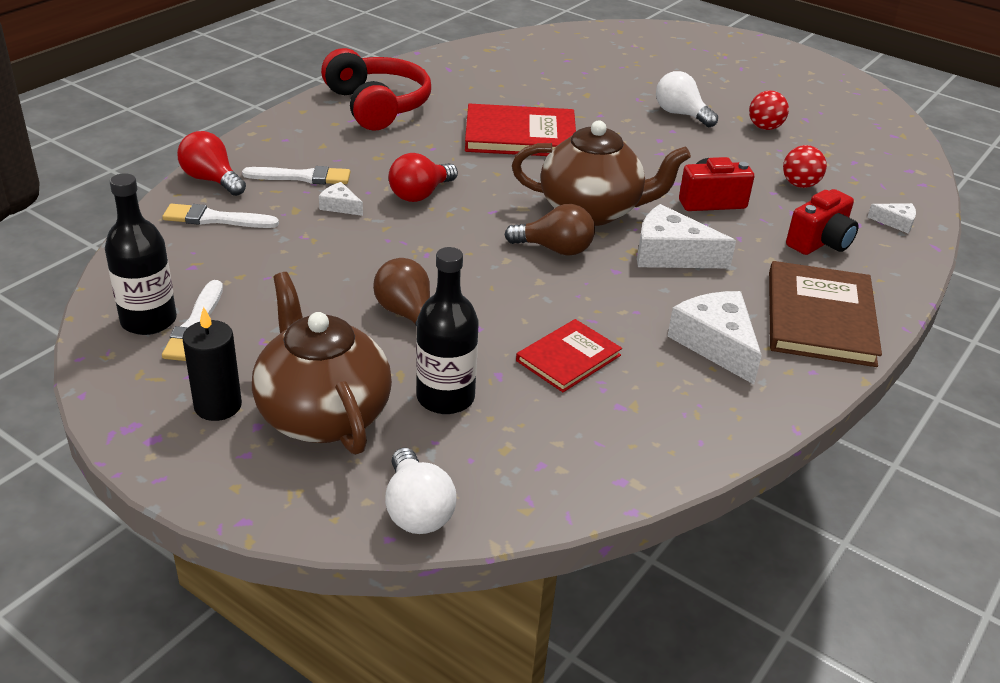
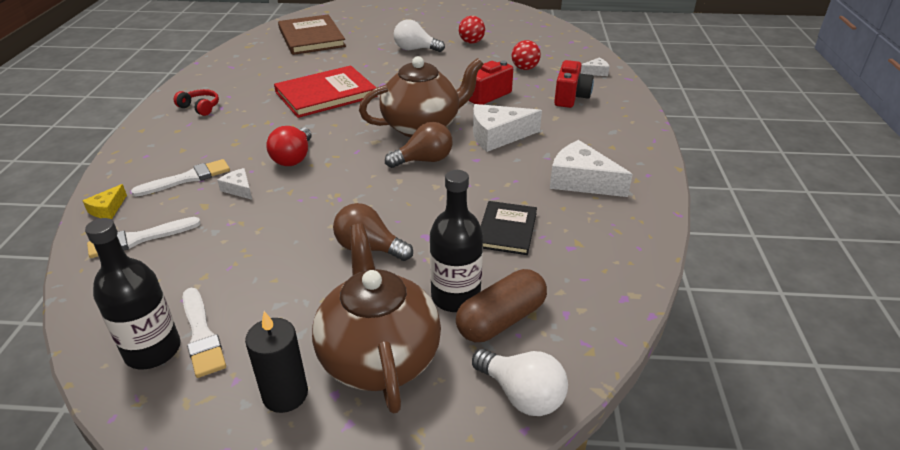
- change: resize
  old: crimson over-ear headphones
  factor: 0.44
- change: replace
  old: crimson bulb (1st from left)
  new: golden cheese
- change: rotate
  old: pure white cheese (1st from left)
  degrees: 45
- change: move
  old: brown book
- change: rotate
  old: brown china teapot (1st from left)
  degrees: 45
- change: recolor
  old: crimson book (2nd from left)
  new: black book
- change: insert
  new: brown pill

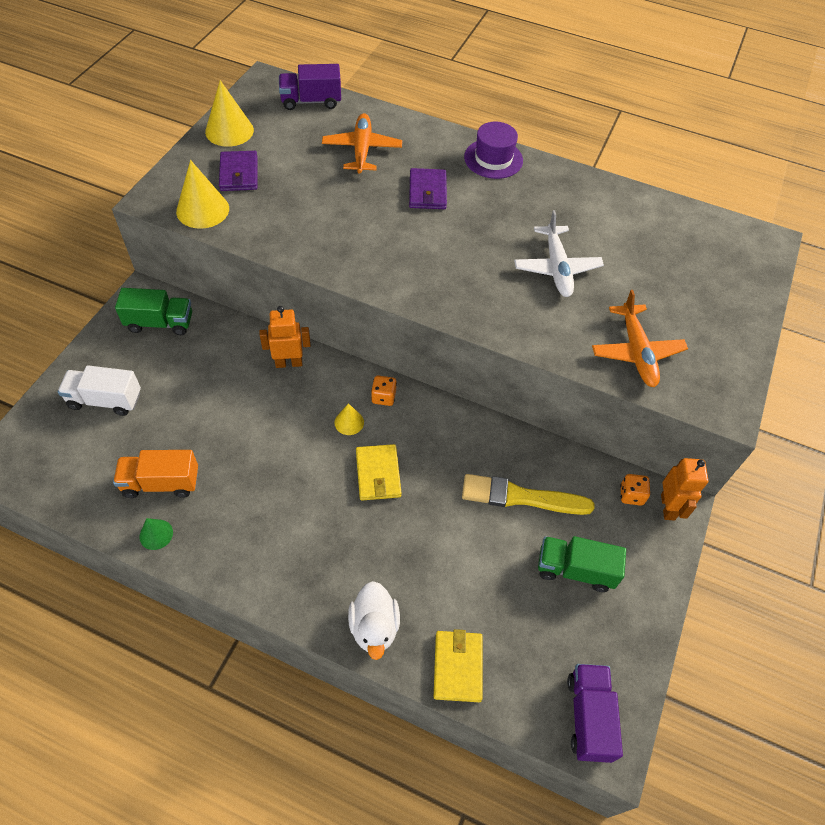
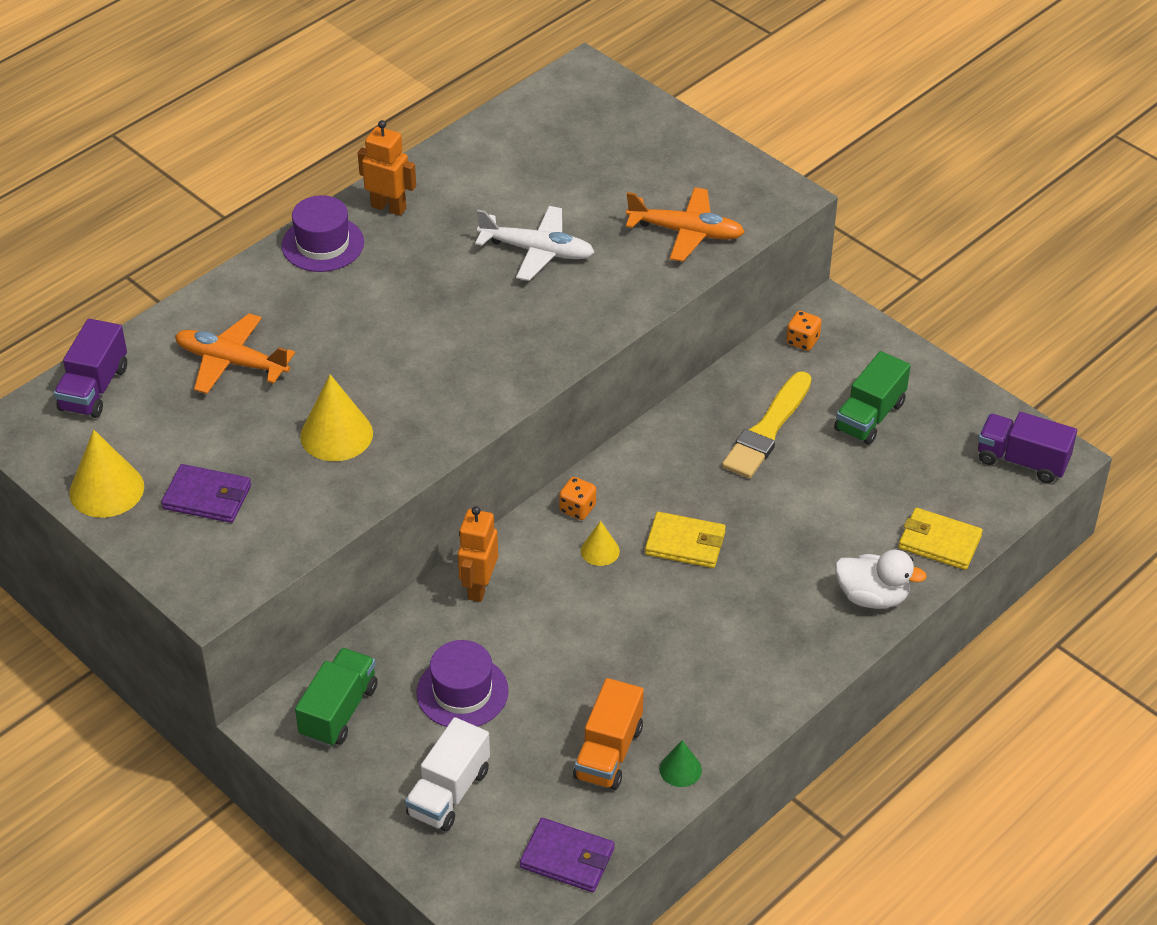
- change: move
  old: golden solid cone (1st from left in the first image)
  new: golden solid cone (2nd from left)
- change: move
  old: royal purple card wallet (2nd from left)
- change: move
  old: orange-coloured robot (2nd from left in the first image)
  new: orange-coloured robot (1st from left)
- change: insert
  new: royal purple tall hat (2nd from left)

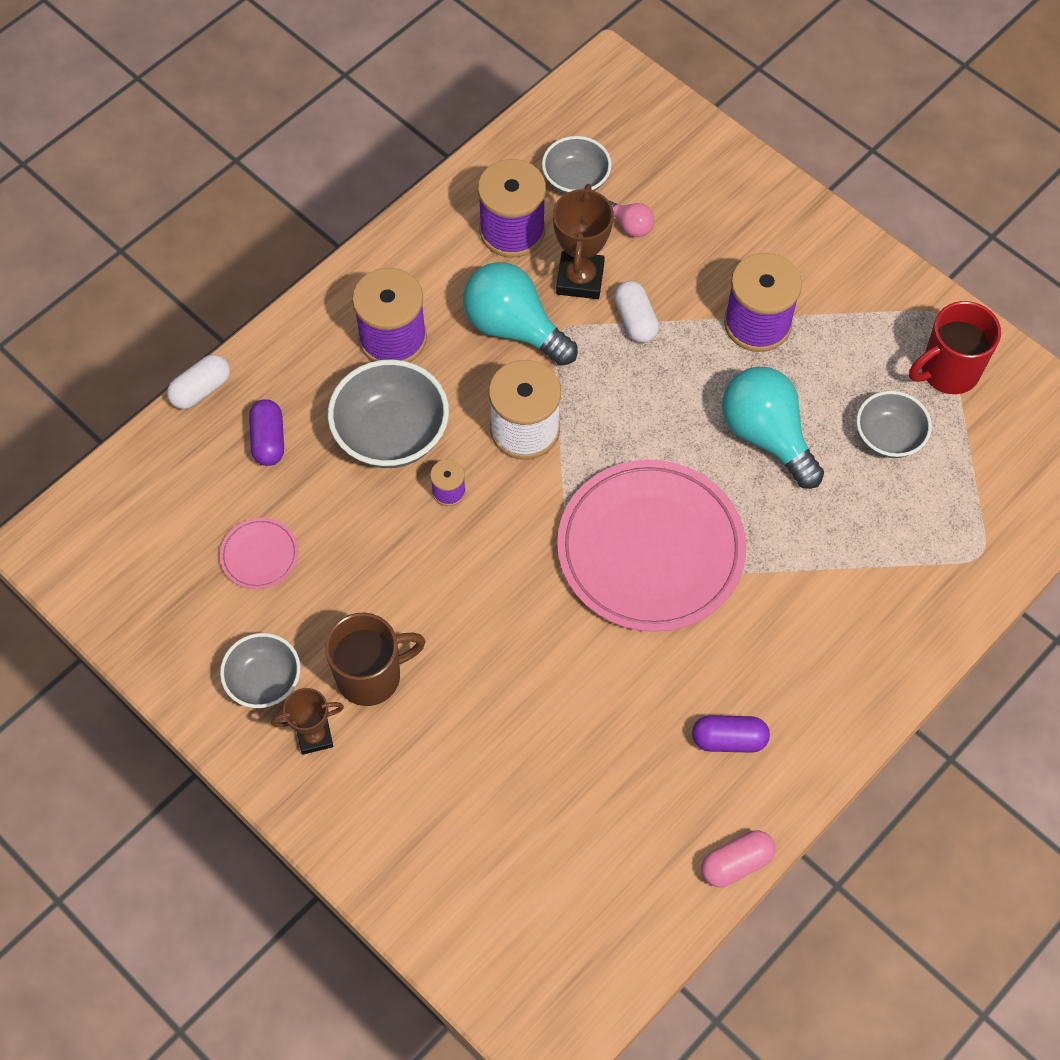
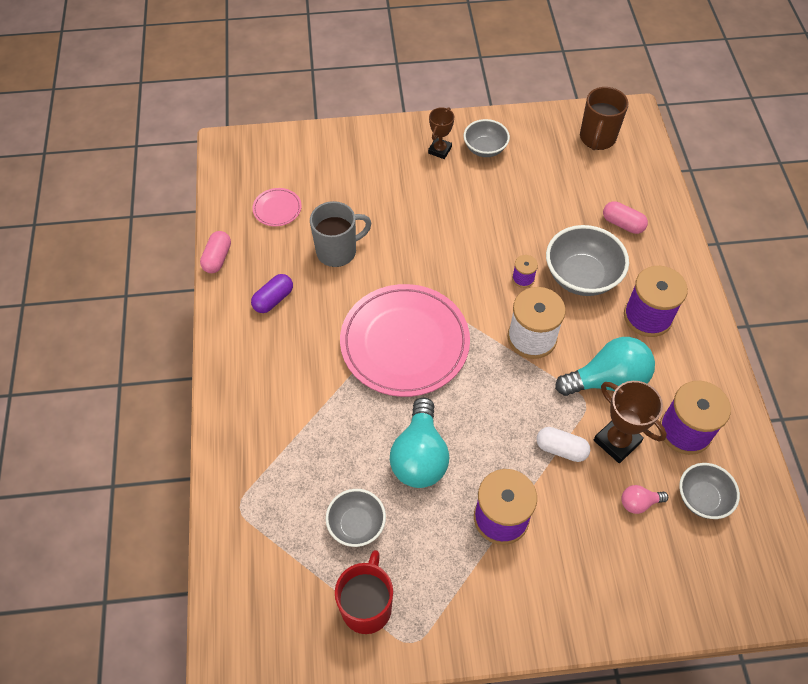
- change: delete
  old: pure white pill (1st from left)
- change: rotate
  old: teal bulb (2nd from left in the first image)
  degrees: 90
- change: recolor
  old: royal purple pill (1st from left)
  new: rose-pink pill (2nd from left)
- change: move
  old: rose-pink plate (1st from left)
- change: move
  old: brown coffee mug
- change: insert
  new: grey coffee mug

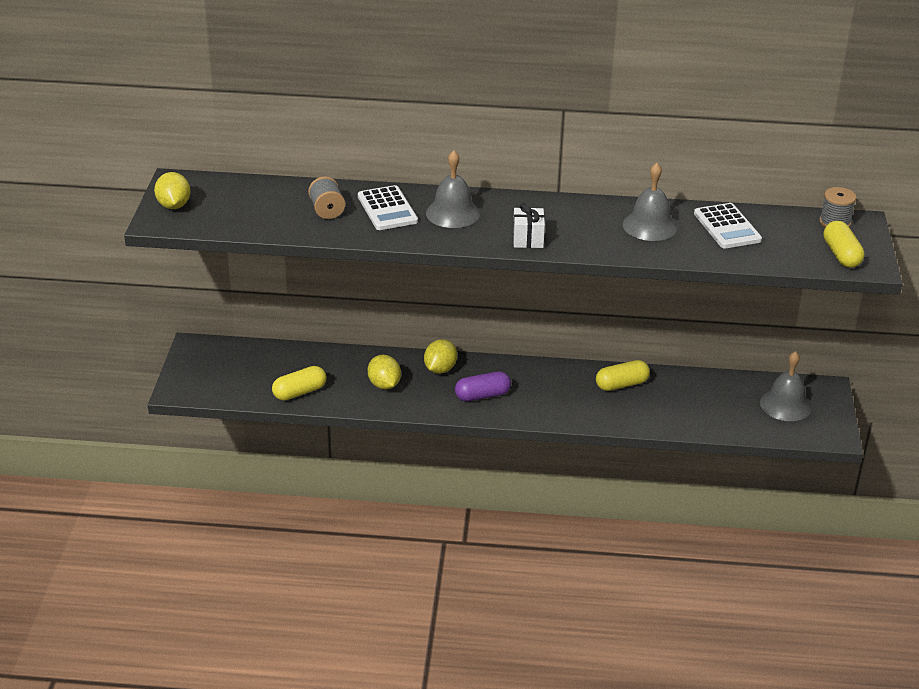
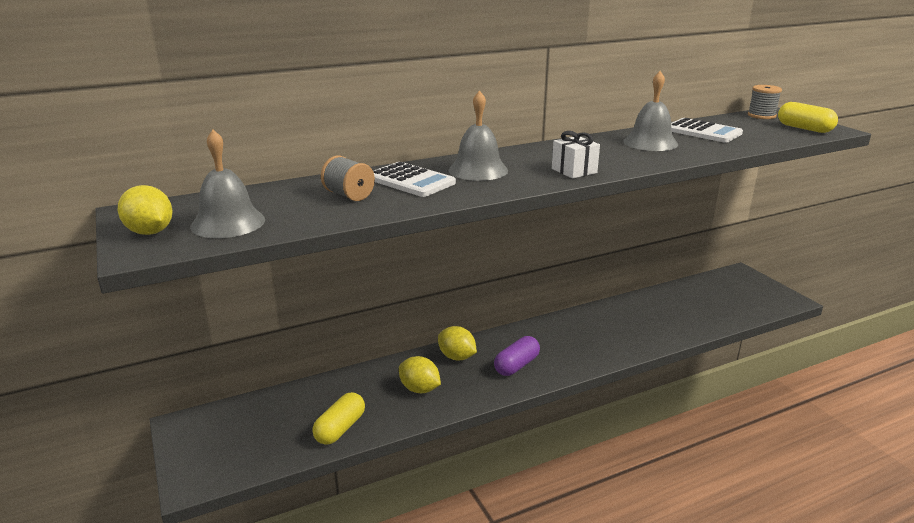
- change: rotate
  old: golden lemon (3rd from left)
  degrees: -45
- change: move
  old: grey bell (3rd from left in the first image)
  new: grey bell (1st from left)
- change: delete
  old: golden pill (2nd from left)

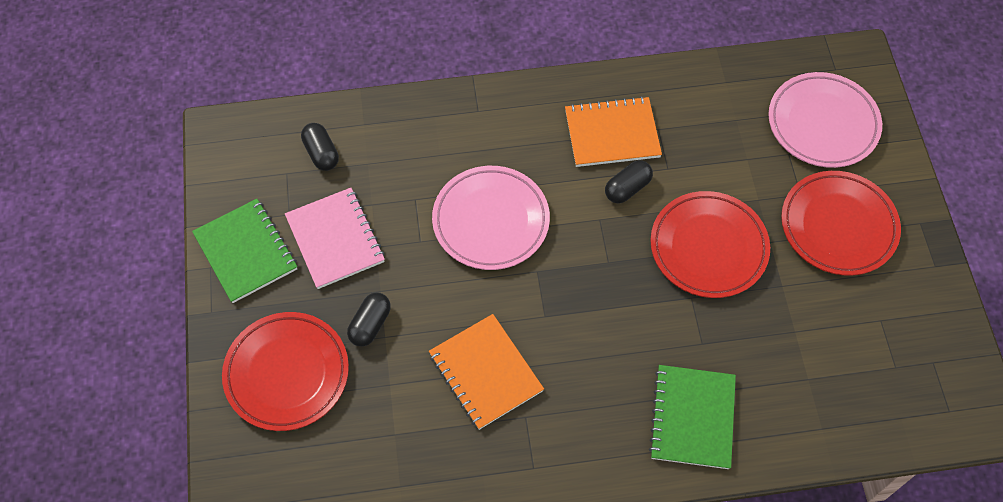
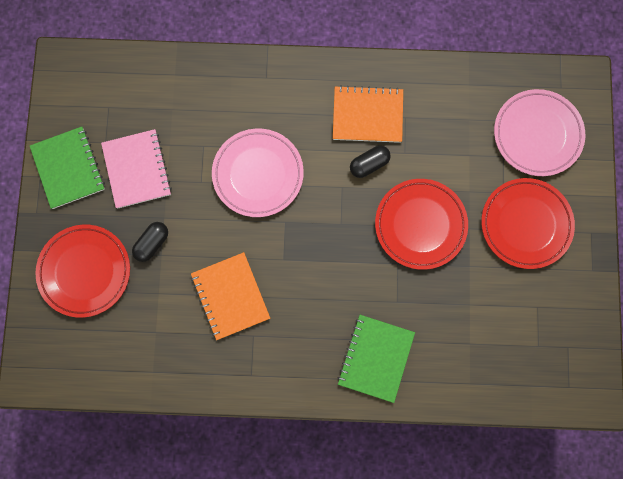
- change: delete
  old: black pill (1st from left)

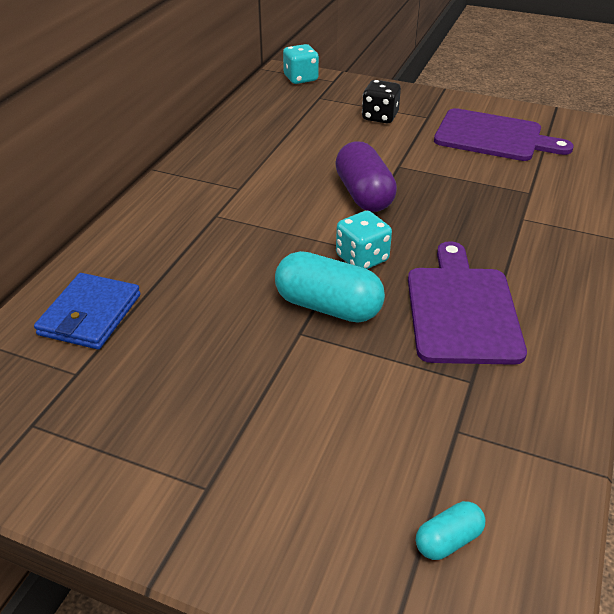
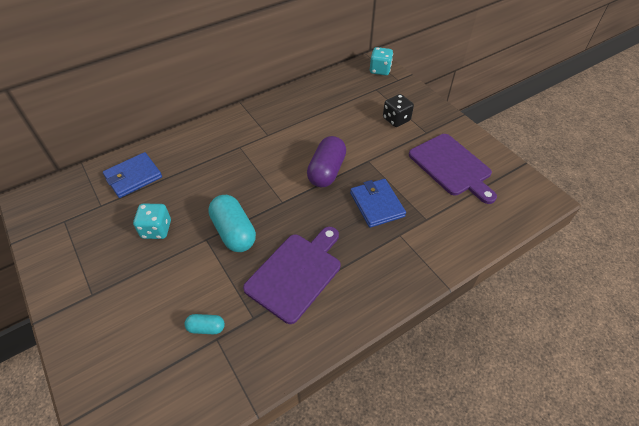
- change: move
  old: teal dice (2nd from left in the first image)
  new: teal dice (1st from left)
- change: move
  old: teal pill (2nd from left in the first image)
  new: teal pill (1st from left)
- change: insert
  new: blue card wallet (2nd from left)

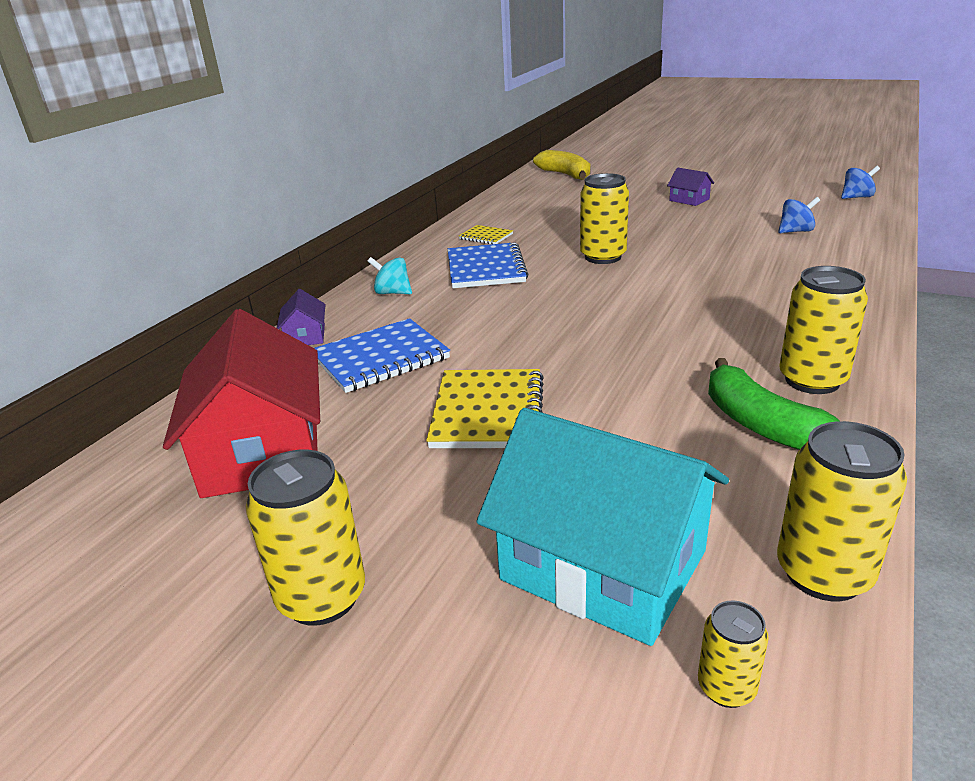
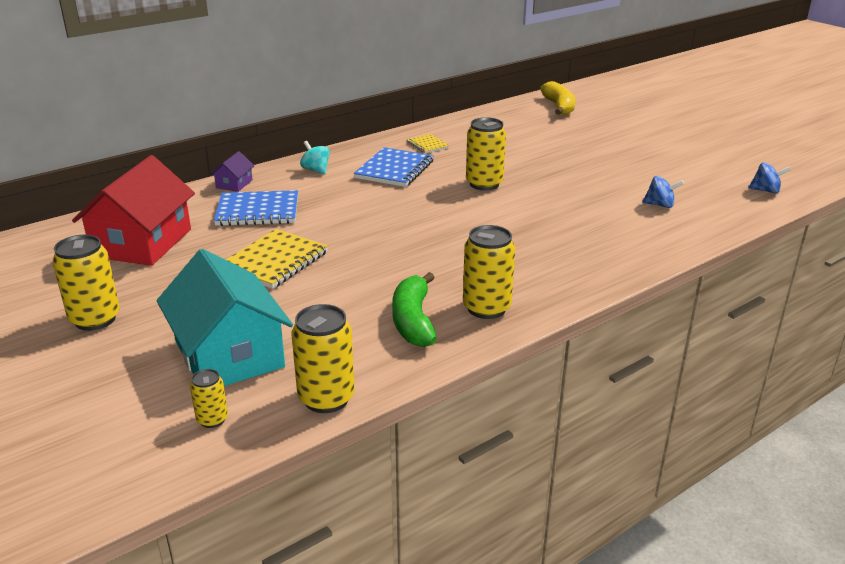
- change: delete
  old: royal purple cottage (2nd from left)

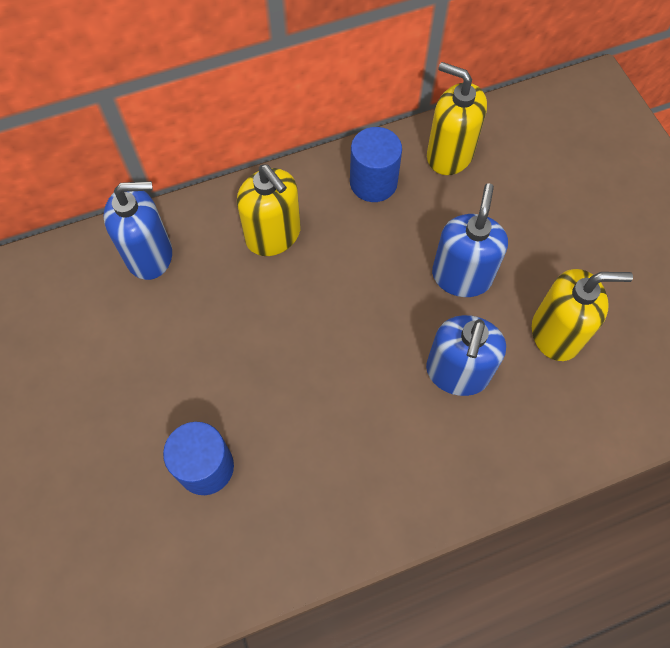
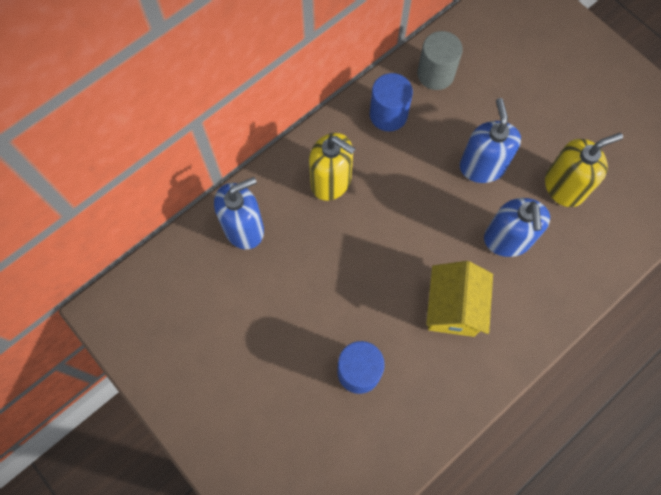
- change: replace
  old: golden soap dispenser (2nd from left)
  new: grey cylinder shape
- change: insert
  new: golden cottage

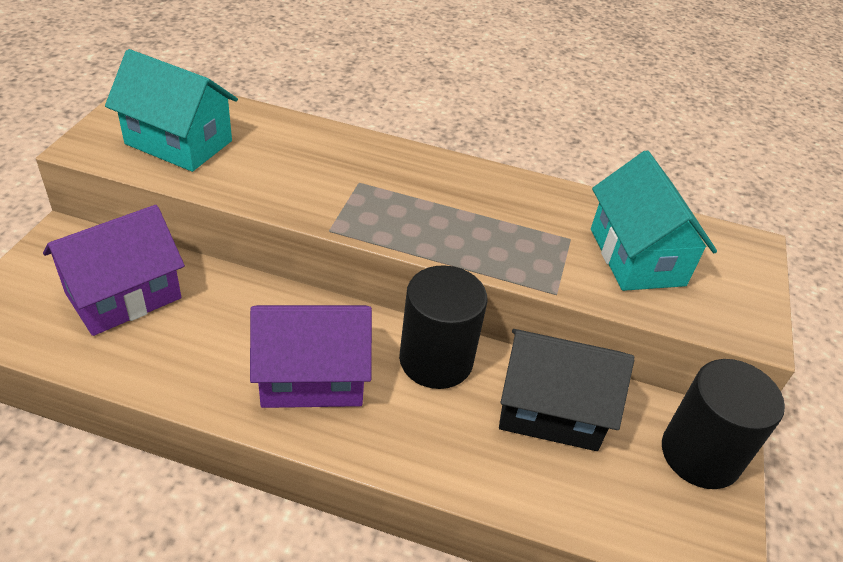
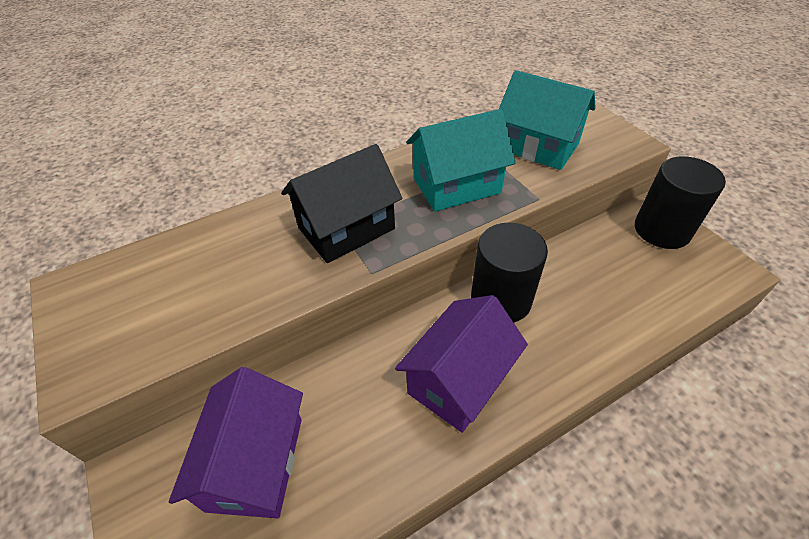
- change: move
  old: teal cottage (1st from left)
- change: move
  old: black cottage

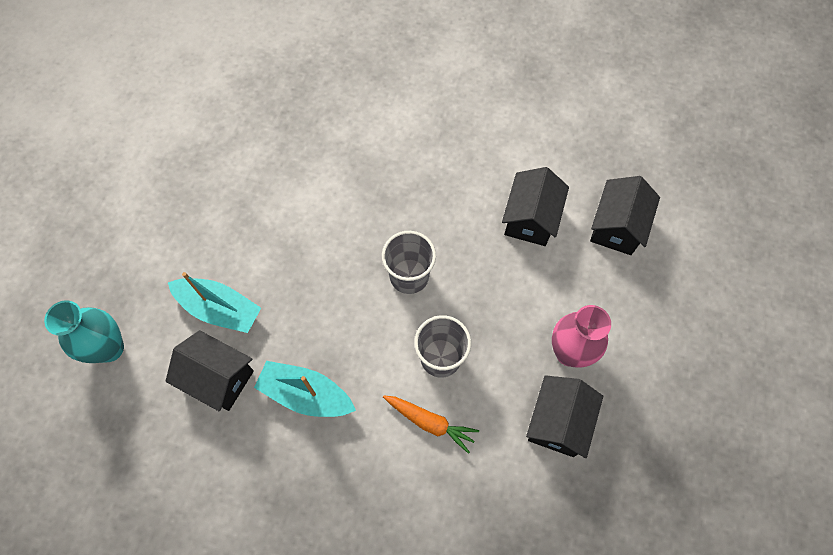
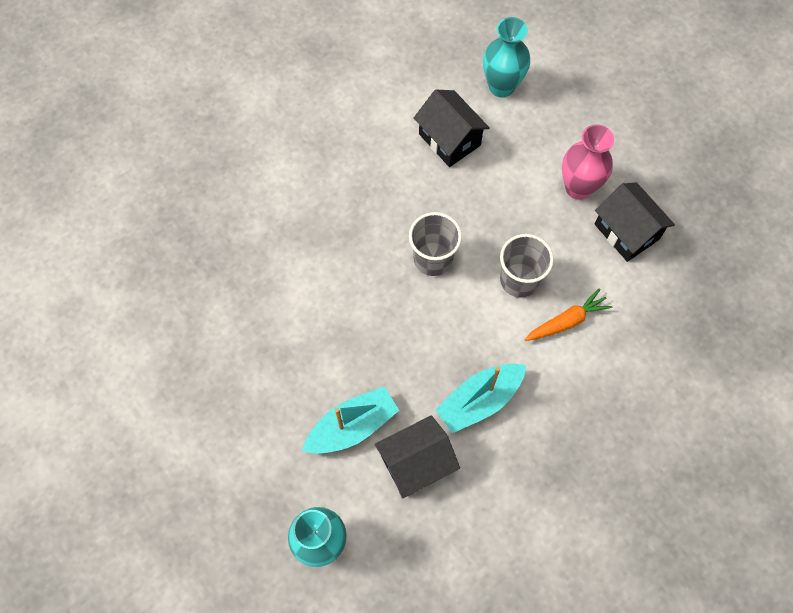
- change: replace
  old: black cottage (4th from left)
  new: teal vase (2nd from left)

